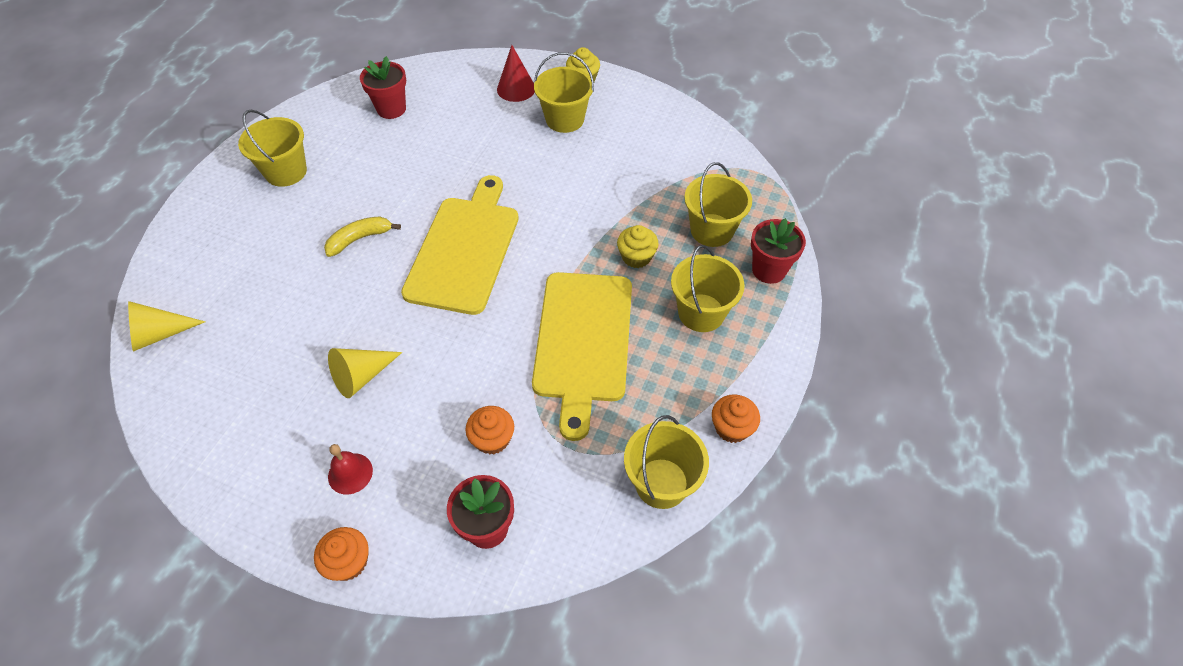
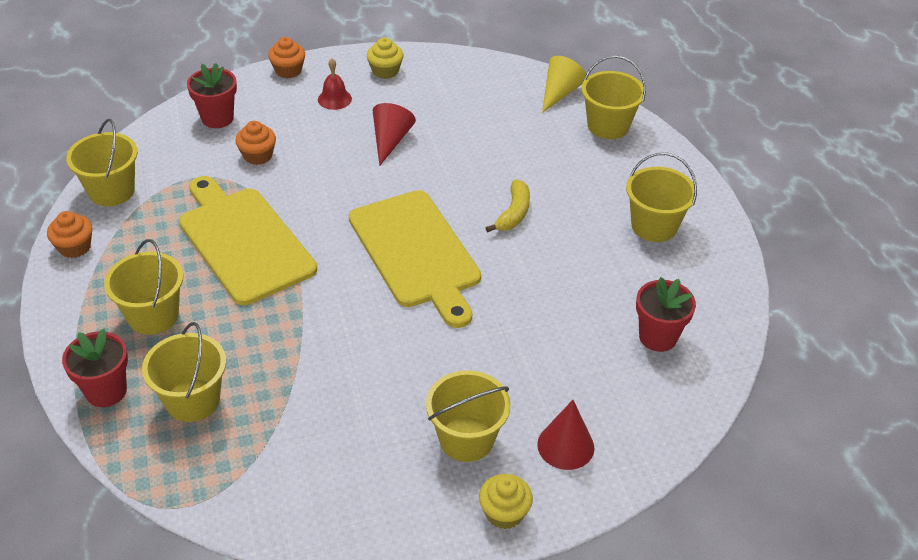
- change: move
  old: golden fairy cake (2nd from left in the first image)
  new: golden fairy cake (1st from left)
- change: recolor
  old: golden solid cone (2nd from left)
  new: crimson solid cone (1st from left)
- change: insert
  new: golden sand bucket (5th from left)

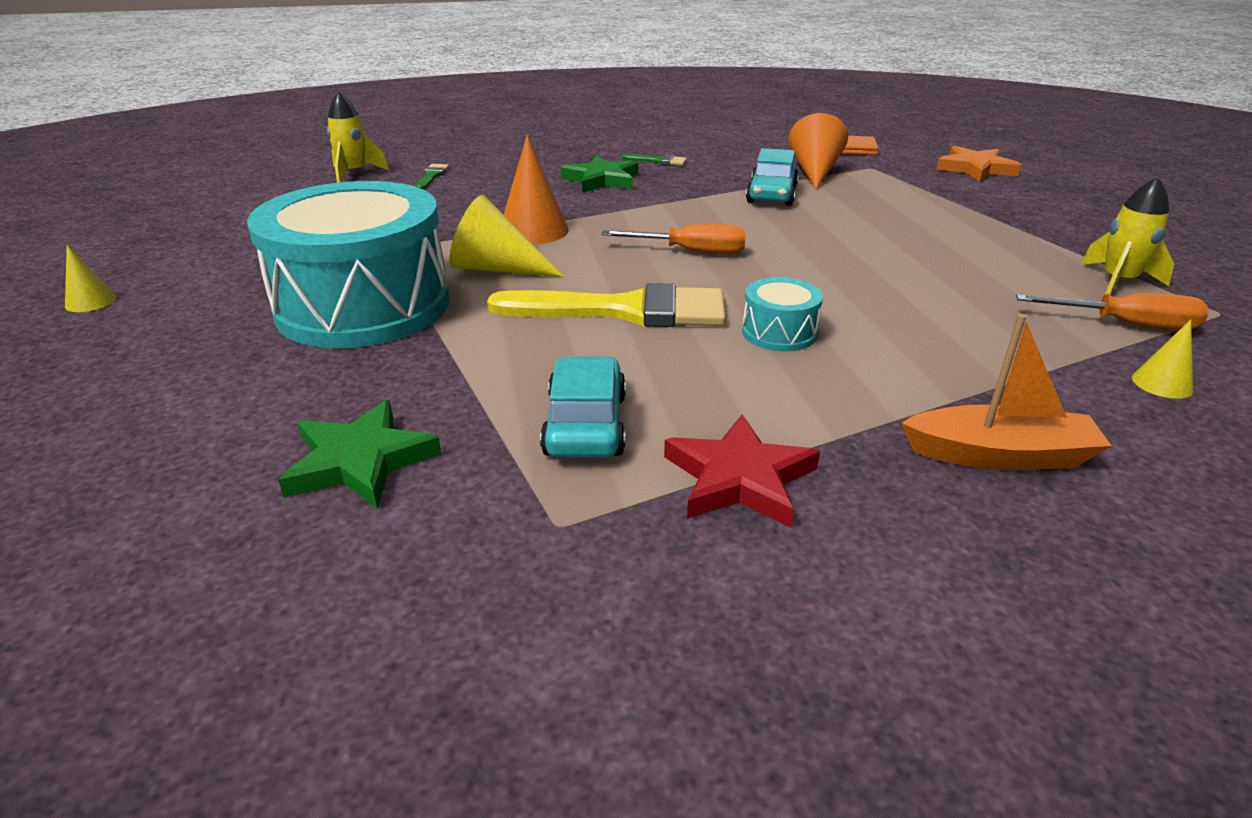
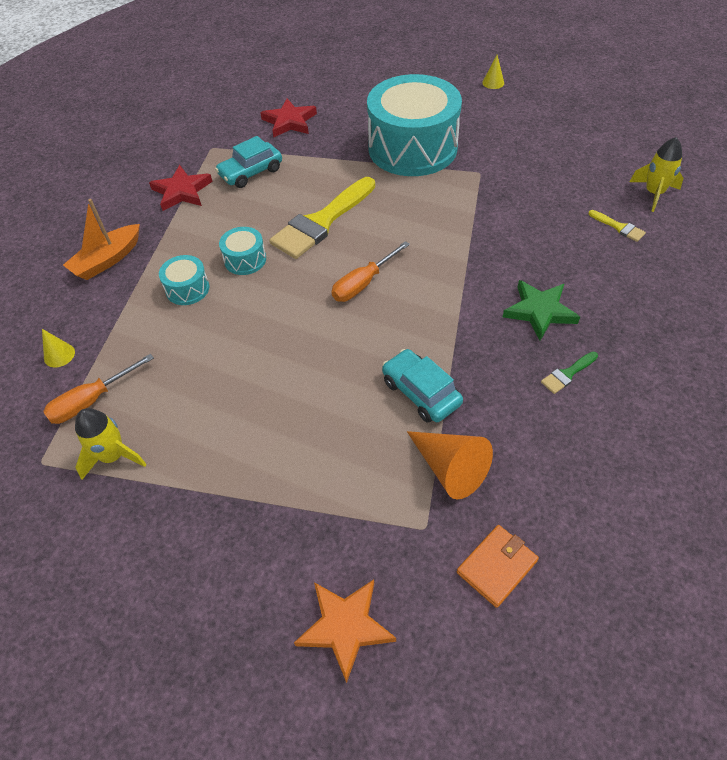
- change: delete
  old: orange-coloured solid cone (1st from left)
- change: recolor
  old: emerald paint brush (1st from left)
  new: golden paint brush (2nd from left)
- change: delete
  old: golden solid cone (2nd from left)
- change: rotate
  old: teal automobile (1st from left)
  degrees: 105
- change: recolor
  old: emerald star shape (1st from left)
  new: crimson star shape (2nd from left)
- change: insert
  new: teal snare drum (1st from left)

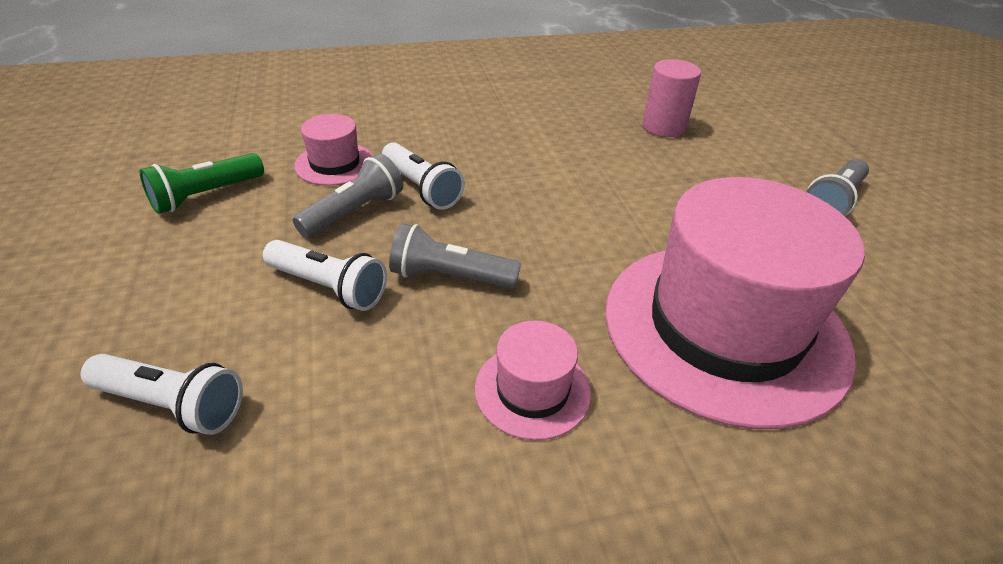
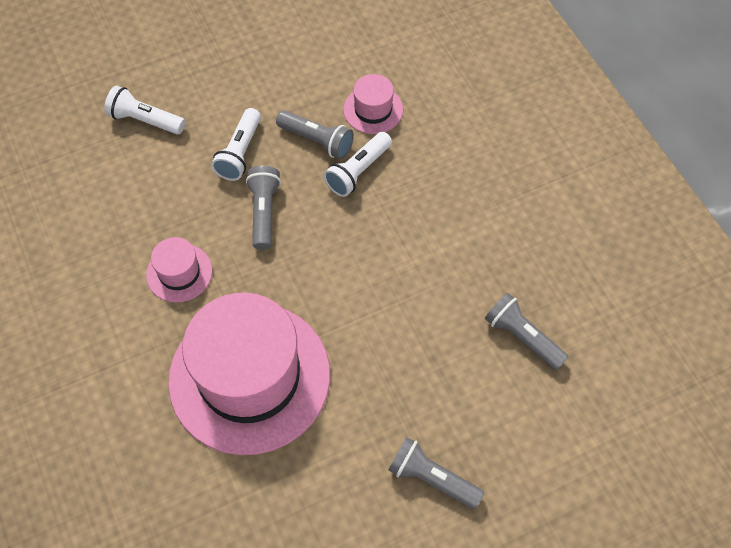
- change: replace
  old: rose-pink cylinder shape
  new: grey pocket torch (4th from left)
- change: delete
  old: emerald pocket torch
- change: rotate
  old: pure white pocket torch (1st from left)
  degrees: 105

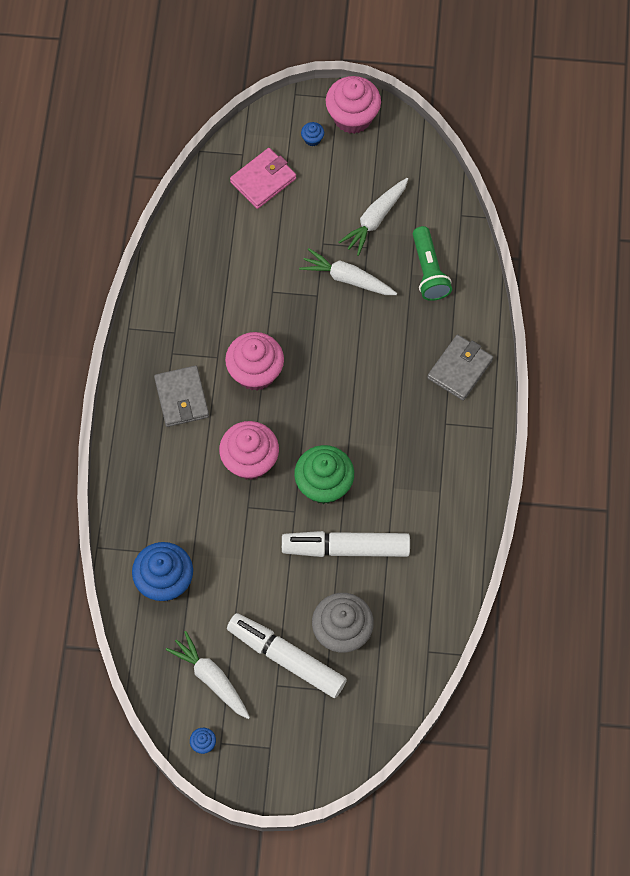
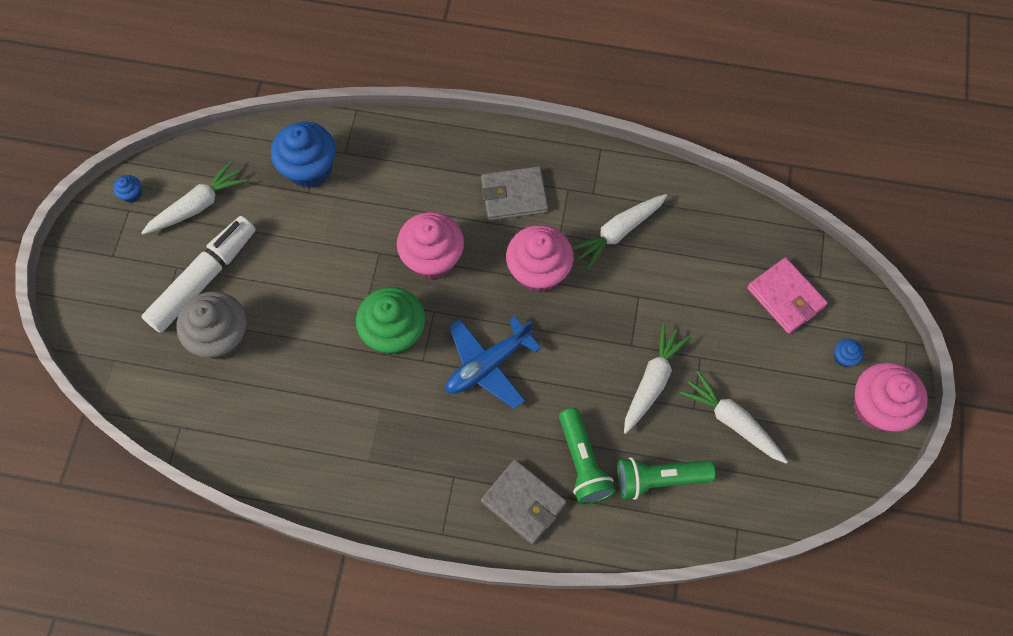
- change: delete
  old: pure white marker pen (2nd from left)
- change: insert
  new: pure white toy carrot (2nd from left)
- change: insert
  new: blue aeroplane
- change: insert
  new: emerald pocket torch (1st from left)

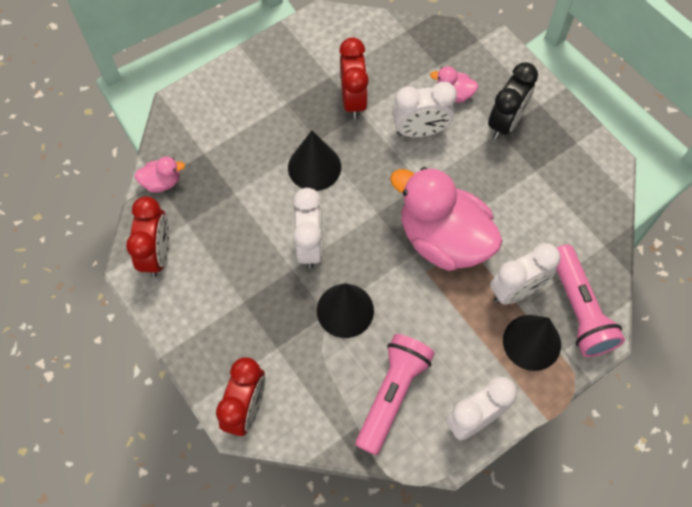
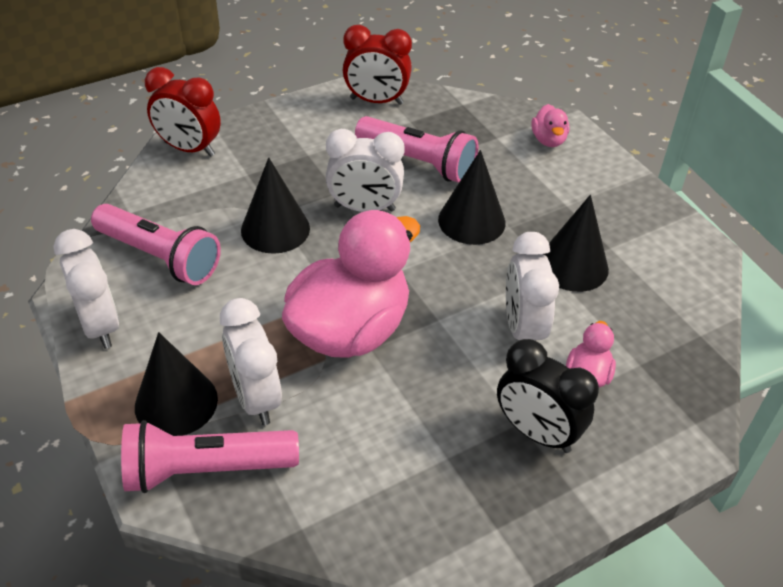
- change: replace
  old: crimson bedside clock (3rd from left)
  new: black solid cone (4th from left)
- change: move
  old: rose-pink toy duck (1st from left in the first image)
  new: rose-pink toy duck (2nd from left)
- change: insert
  new: rose-pink pocket torch (3rd from left)

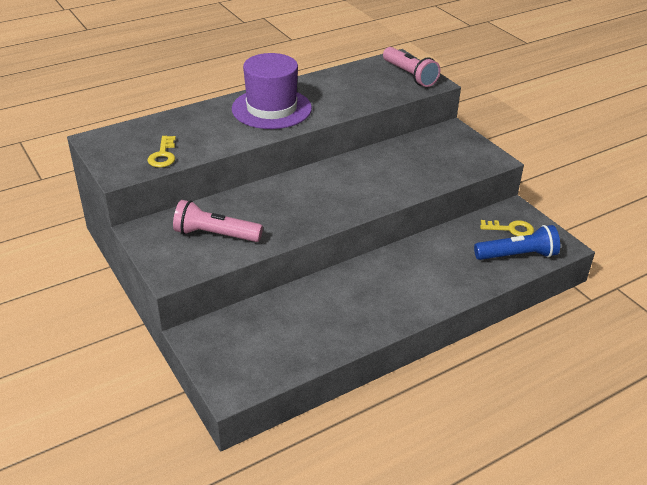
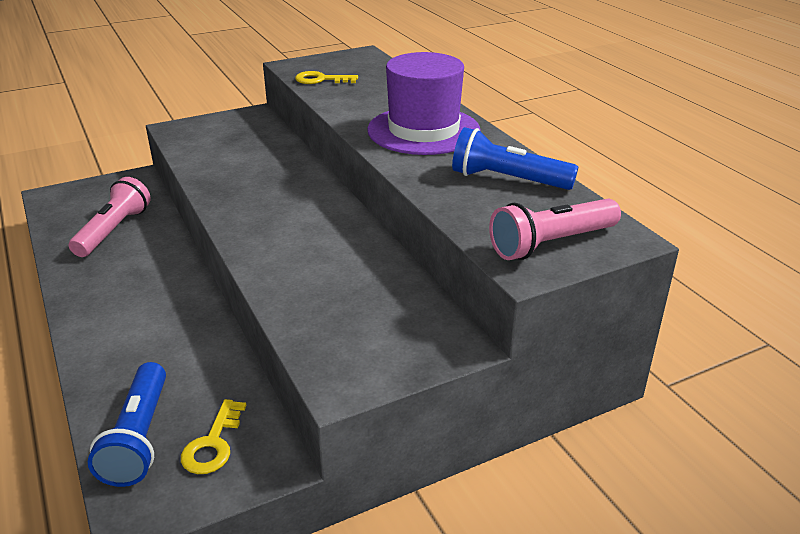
- change: move
  old: rose-pink pocket torch (1st from left)
- change: insert
  new: blue pocket torch (2nd from left)

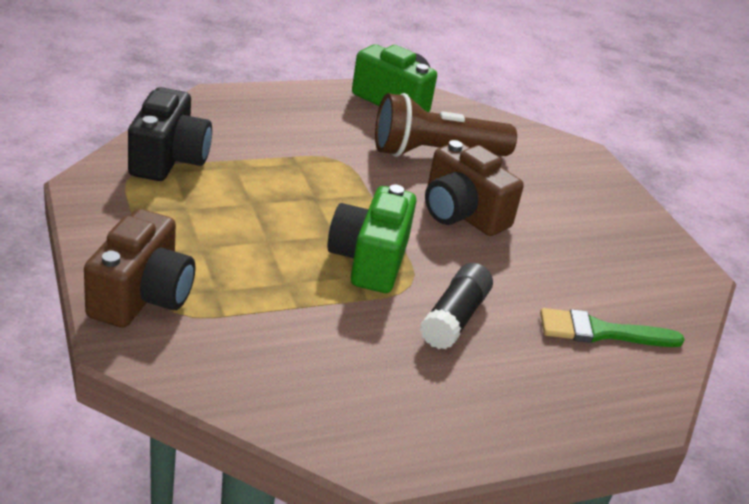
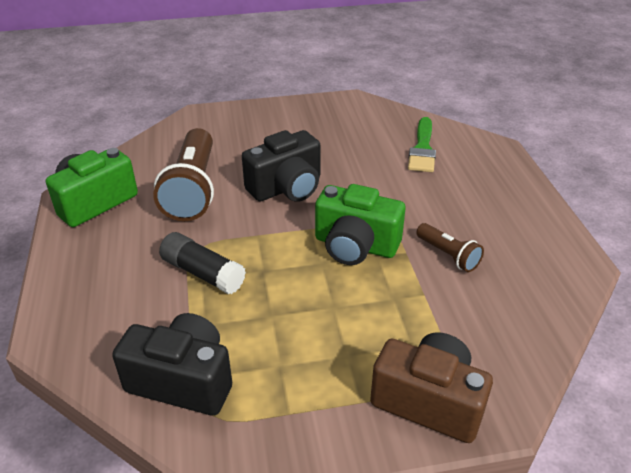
- change: recolor
  old: brown camera (2nd from left)
  new: black camera (2nd from left)
- change: move
  old: black glue stick
- change: insert
  new: brown pocket torch (2nd from left)

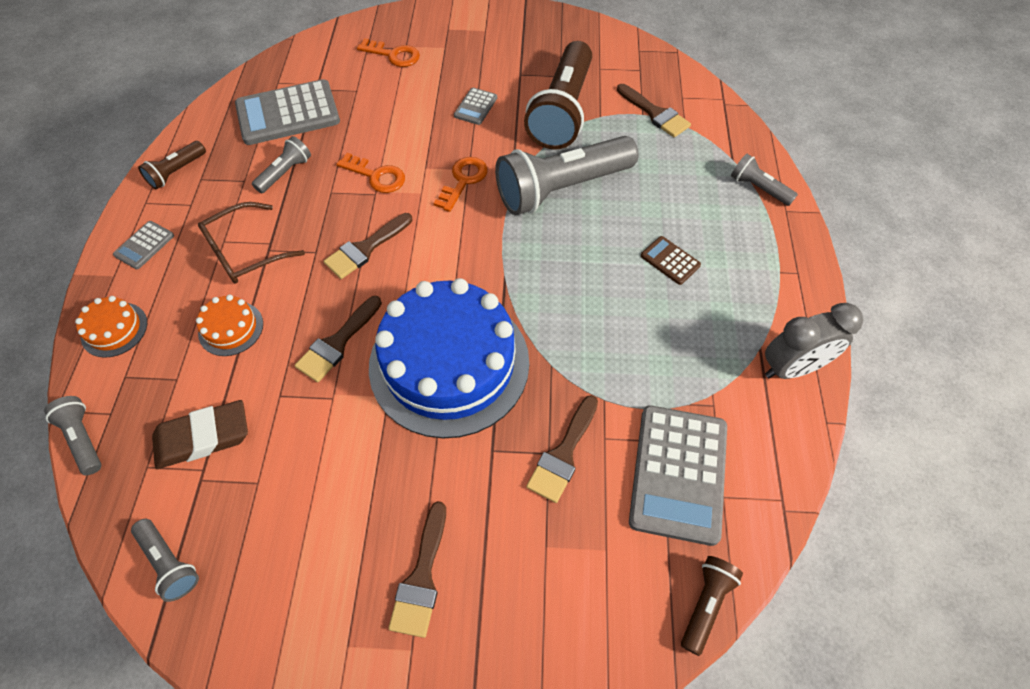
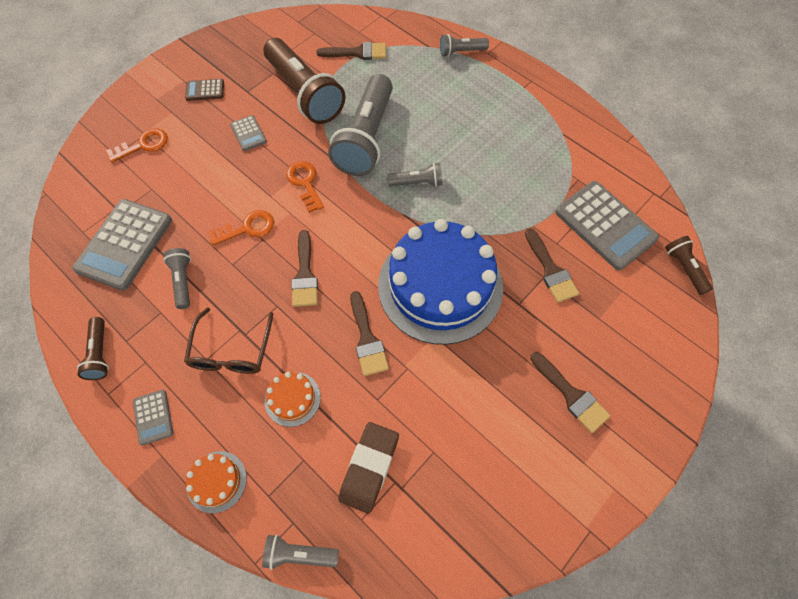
- change: move
  old: brown calculator
- change: delete
  old: grey bedside clock
- change: move
  old: grey pocket torch (2nd from left in the first image)
  new: grey pocket torch (4th from left)

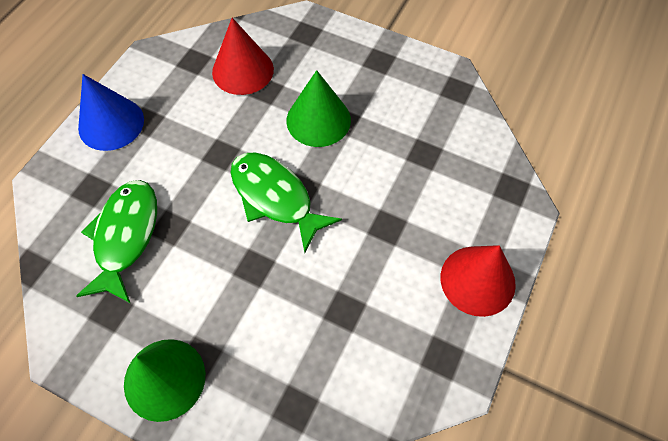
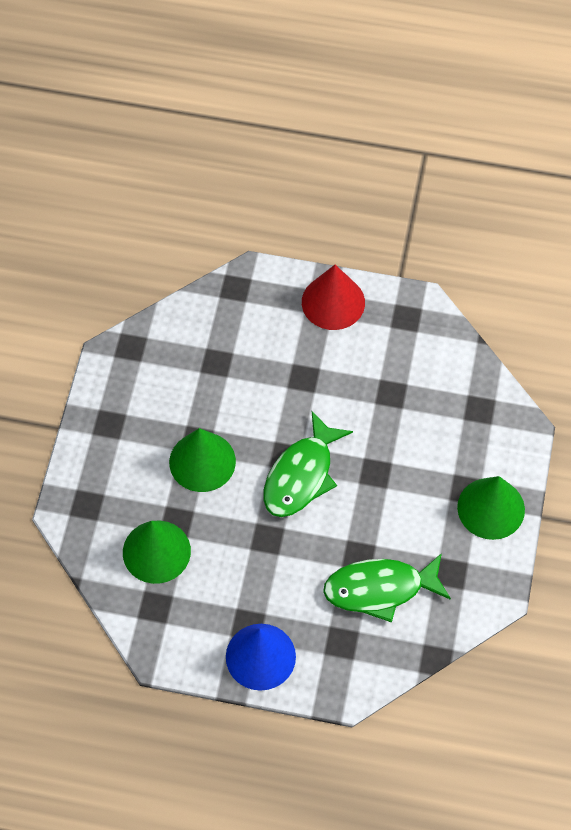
- change: recolor
  old: crimson solid cone (1st from left)
  new: emerald solid cone (1st from left)

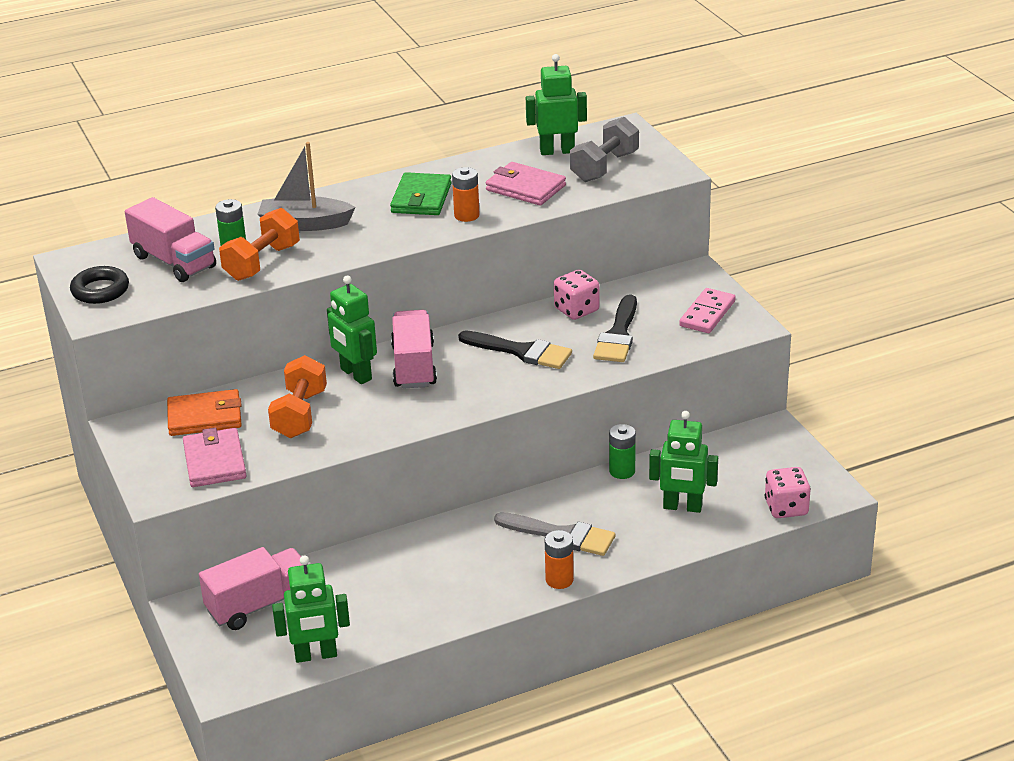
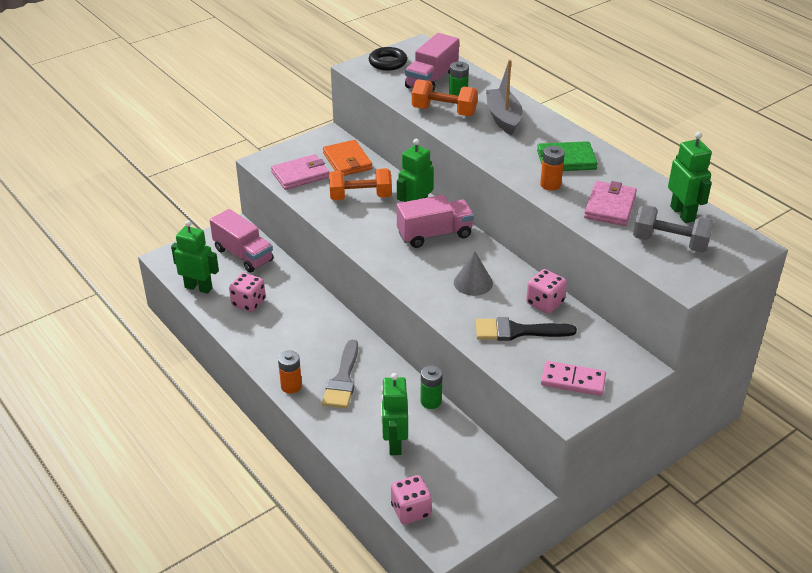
- change: replace
  old: black paint brush (1st from left)
  new: grey solid cone
- change: rotate
  old: emerald robot (1st from left)
  degrees: 135
- change: insert
  new: rose-pink dice (1st from left)

